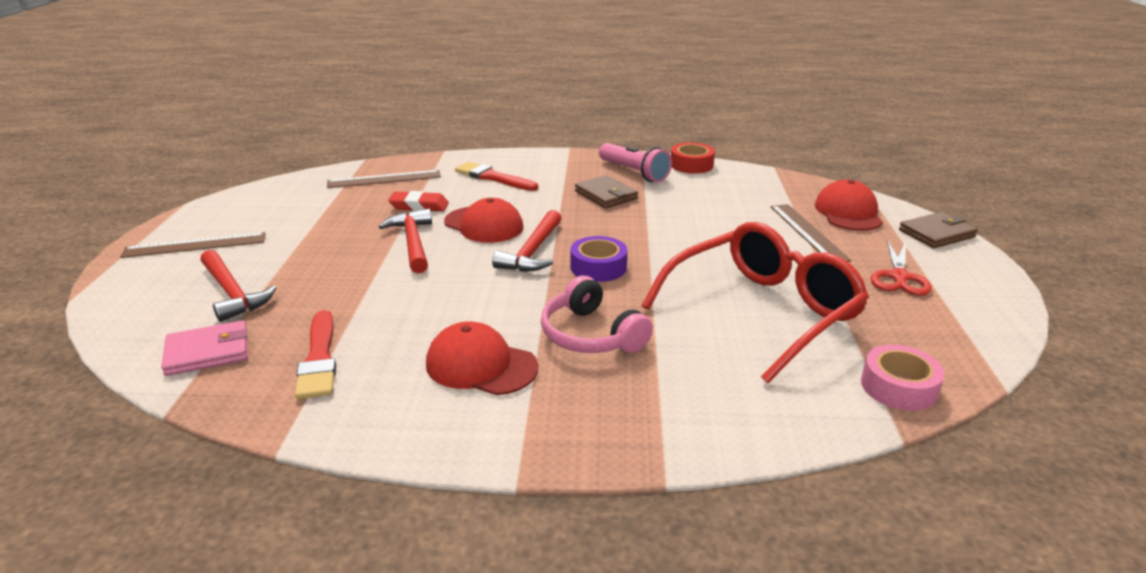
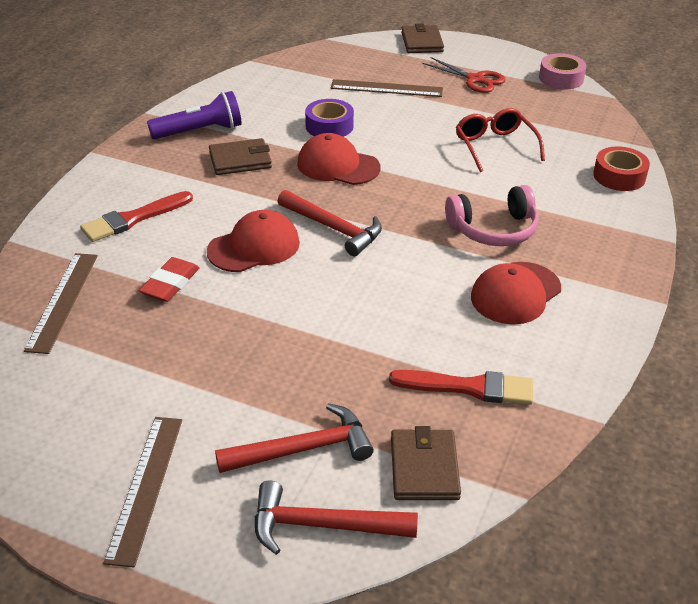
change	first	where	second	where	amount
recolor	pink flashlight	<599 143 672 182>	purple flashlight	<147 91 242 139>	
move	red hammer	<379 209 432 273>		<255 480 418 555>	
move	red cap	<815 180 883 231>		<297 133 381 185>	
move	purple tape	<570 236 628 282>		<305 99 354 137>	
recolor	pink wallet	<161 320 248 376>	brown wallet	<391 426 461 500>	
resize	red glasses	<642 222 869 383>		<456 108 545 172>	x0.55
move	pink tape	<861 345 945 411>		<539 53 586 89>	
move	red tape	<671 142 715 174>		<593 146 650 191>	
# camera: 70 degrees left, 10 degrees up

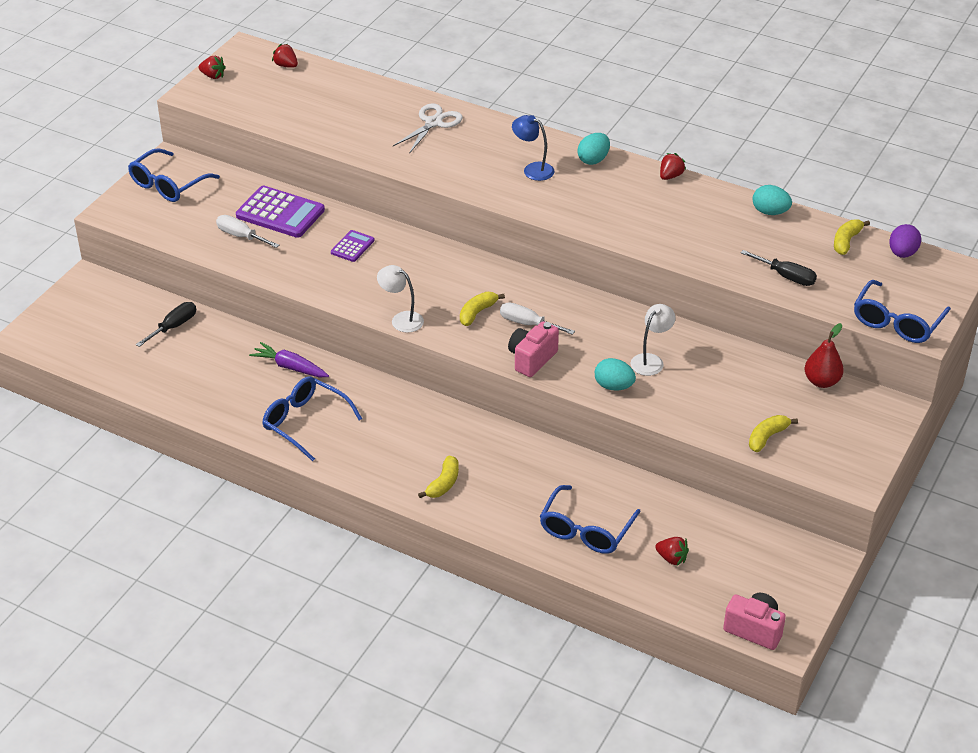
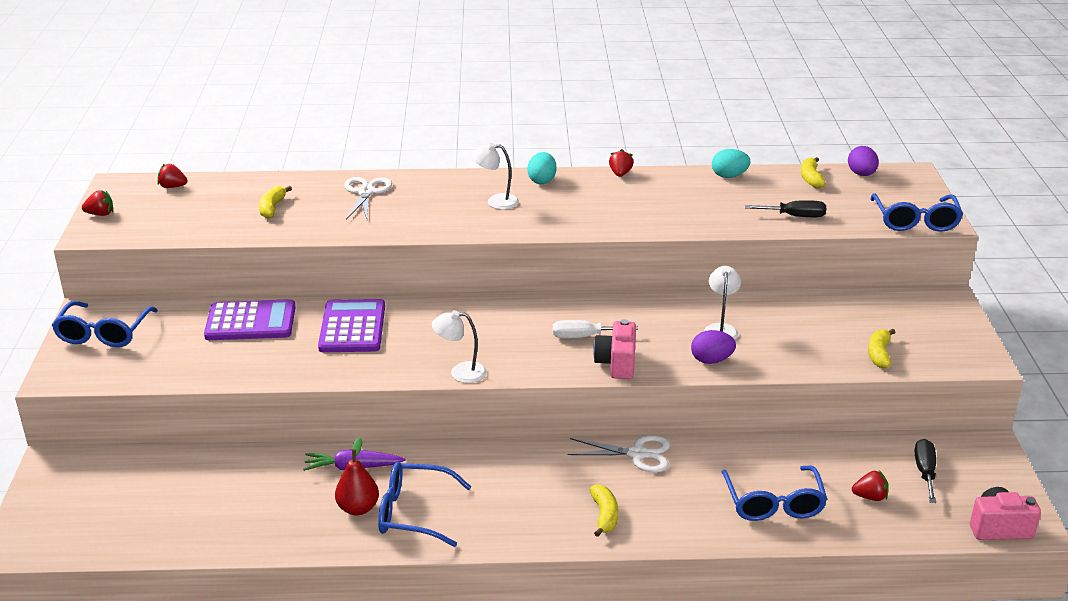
change	first	where	second	where	amount
move	yellow banana	<460 292 505 326>		<259 186 292 219>	
resize	purple calculator	<331 230 375 262>		<318 299 385 352>	x1.90
move	red pear	<805 323 844 388>		<335 437 379 515>	
recolor	blue lamp	<512 115 555 181>	white lamp	<471 143 519 210>	
insert			white scissors	<567 435 670 473>	
recolor	turquoise egg	<595 358 636 391>	purple egg	<691 330 736 364>	
move	black screwdriver	<136 302 196 347>		<915 439 936 503>	
delete	white screwdriver	<216 215 279 248>			
# camera: 30 degrees left, 10 degrees down

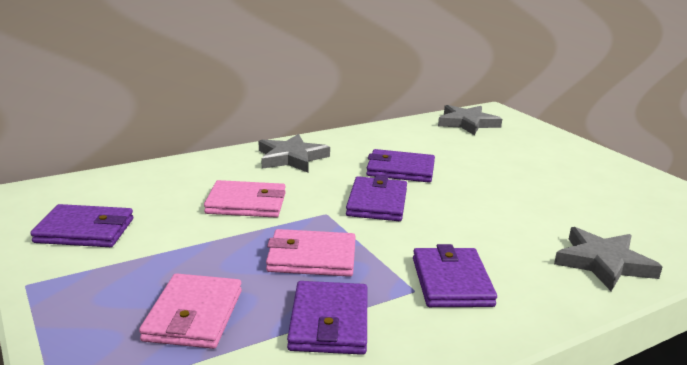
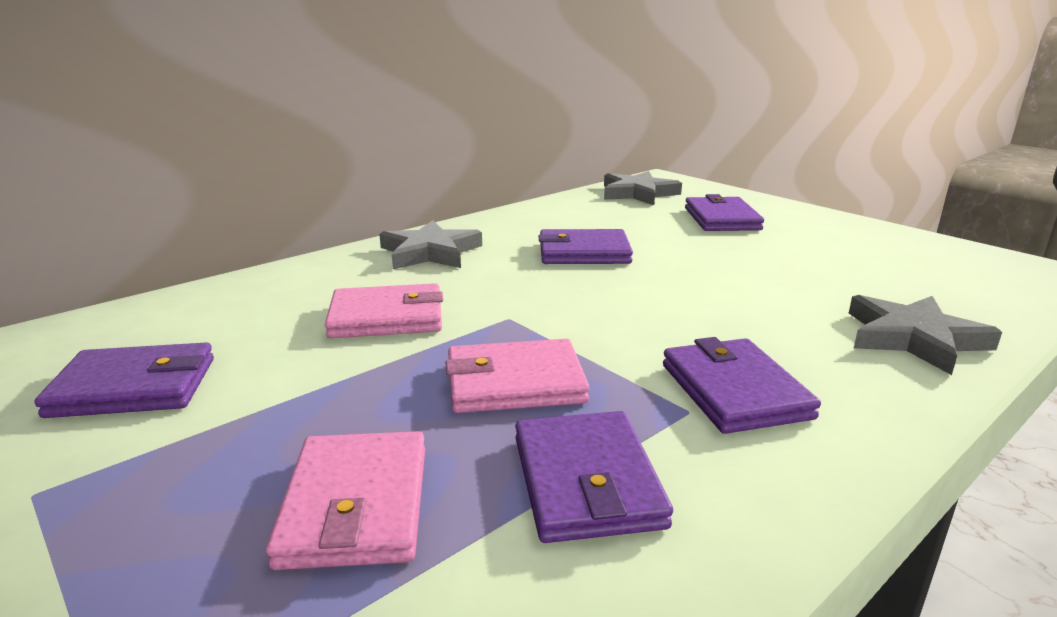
change	first	where	second	where	amount
move	purple wallet	<346 175 407 221>		<685 194 764 231>	
# camera: 10 degrees left, 0 degrees up

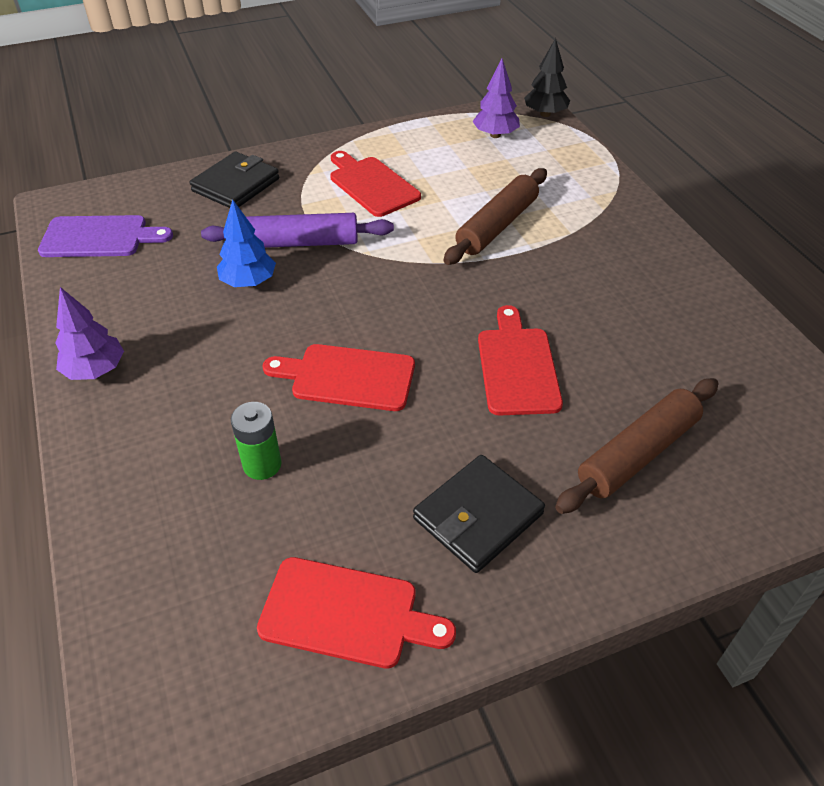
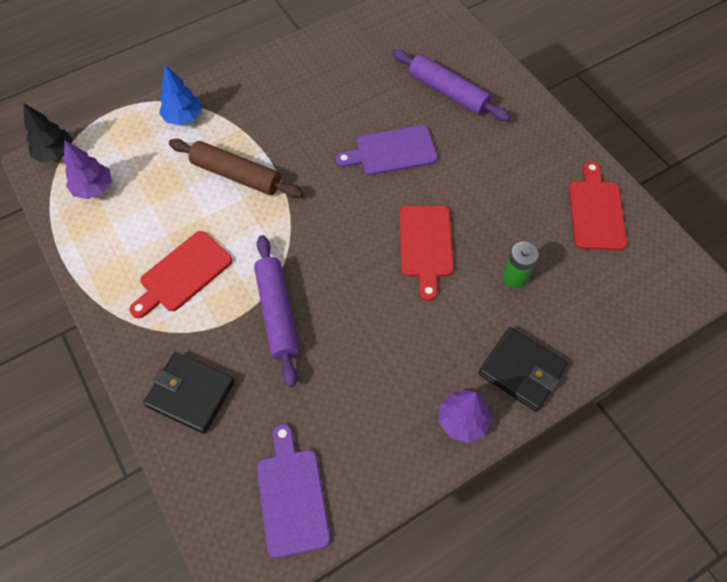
change	first	where	second	where	amount
move	blue tree	<217 199 276 287>		<159 65 202 125>	
recolor	red cutting board	<478 305 563 416>	purple cutting board	<336 125 438 175>	
recolor	brown rolling pin	<555 378 719 514>	purple rolling pin	<392 49 510 121>	
move	black wallet	<413 455 545 573>		<478 327 568 412>	
# camera: 100 degrees left, 15 degrees up

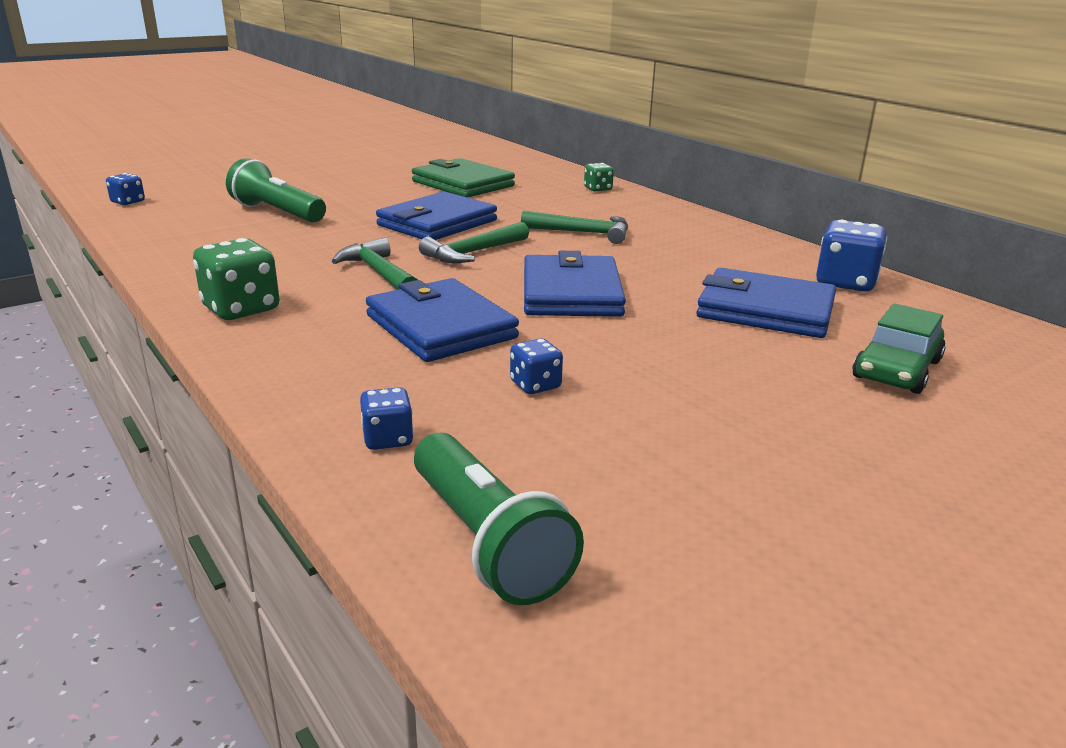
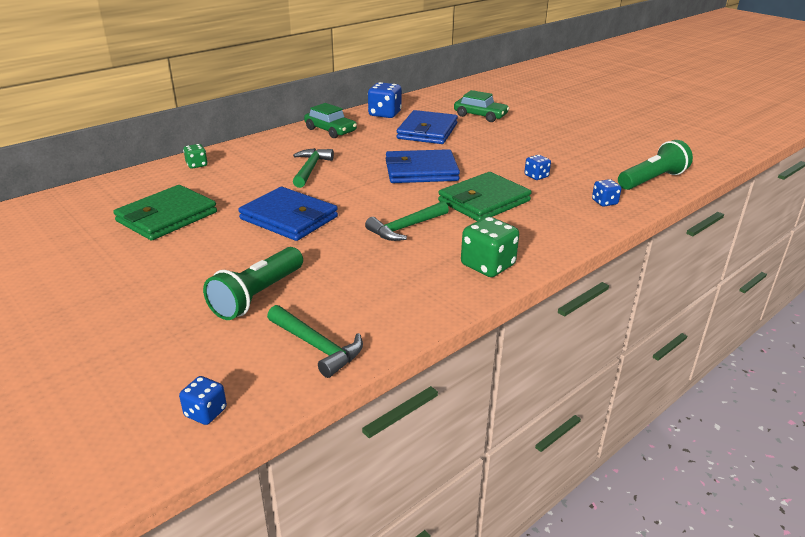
change	first	where	second	where	amount
move	green hammer	<419 222 529 263>		<267 305 363 378>	
insert			green car	<304 103 357 138>	
recolor	blue wallet	<366 278 519 362>	green wallet	<438 172 532 221>	
# camera: 95 degrees left, 5 degrees up

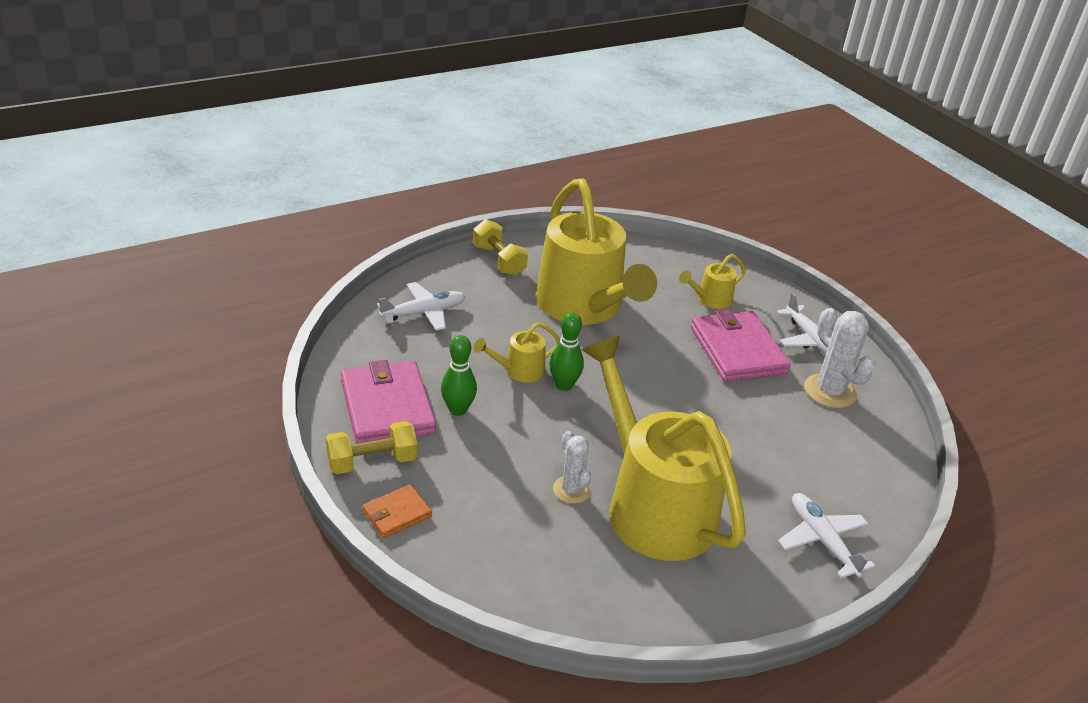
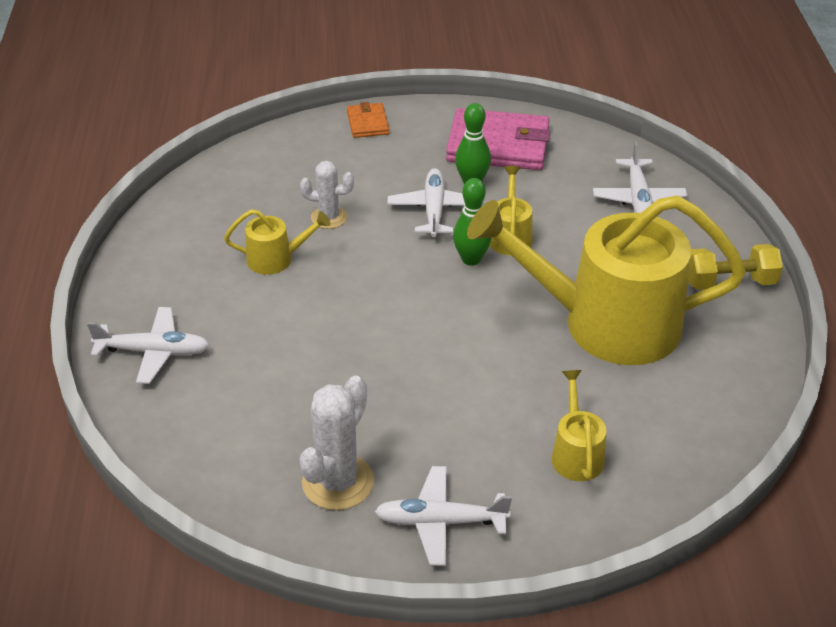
change	first	where	second	where	amount
resize	yellow watering can	<582 336 746 561>		<224 209 330 275>	x0.42
rotate	white cactus	<804 308 876 408>		<300 375 374 510>	60 degrees counterclockwise
insert			white plane	<387 168 465 237>	
delete	yellow dumbbell	<326 421 417 474>			
delete	pink wallet	<691 309 791 382>			
# camera: 120 degrees right, 5 degrees up

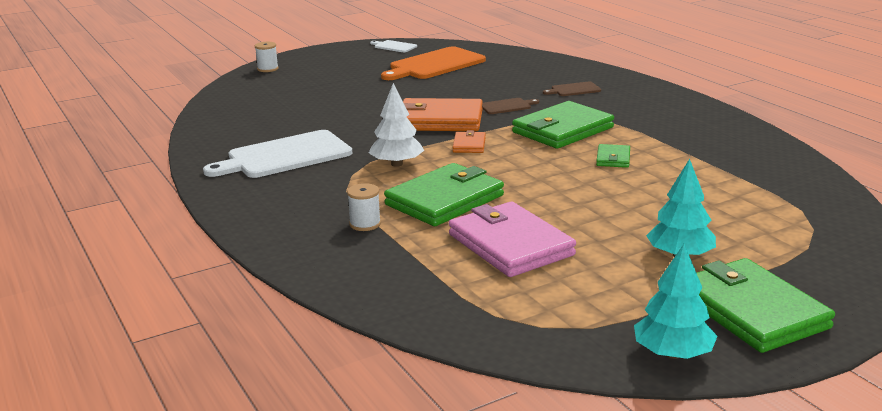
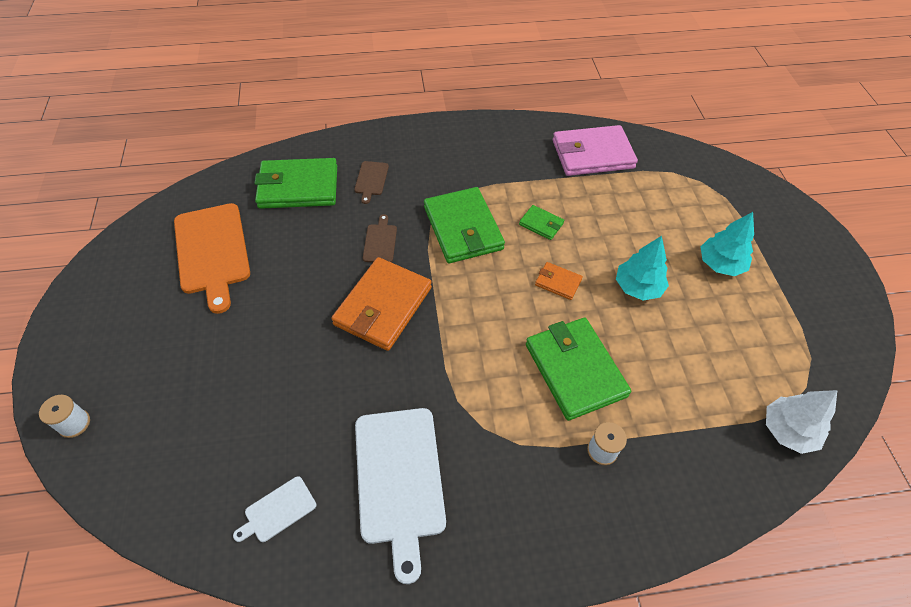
change	first	where	second	where	amount
move	white cutting board	<370 40 417 52>		<233 476 316 542>	
move	green wallet	<697 258 835 353>		<254 158 337 209>	
move	orange wallet	<453 130 486 153>		<535 262 583 300>	
move	pink wallet	<449 202 576 277>		<553 125 638 176>	
move	turquoise tree	<634 244 717 359>		<616 236 669 300>	
move	white tree	<369 83 424 167>		<766 390 837 454>	
# camera: 70 degrees left, 30 degrees up

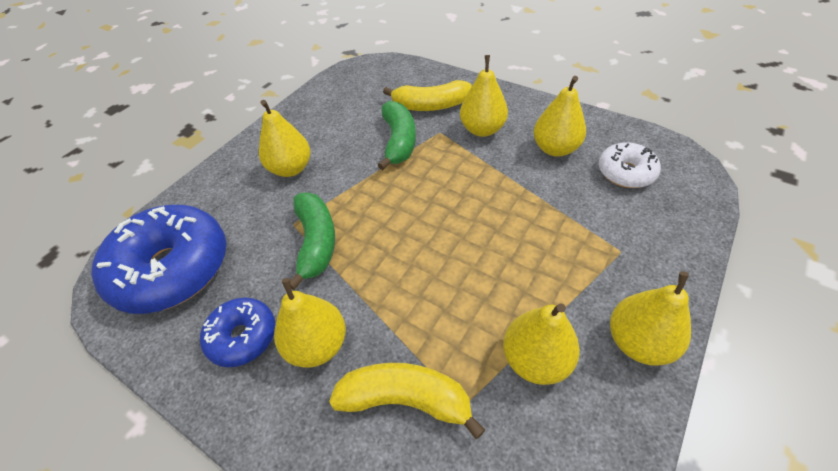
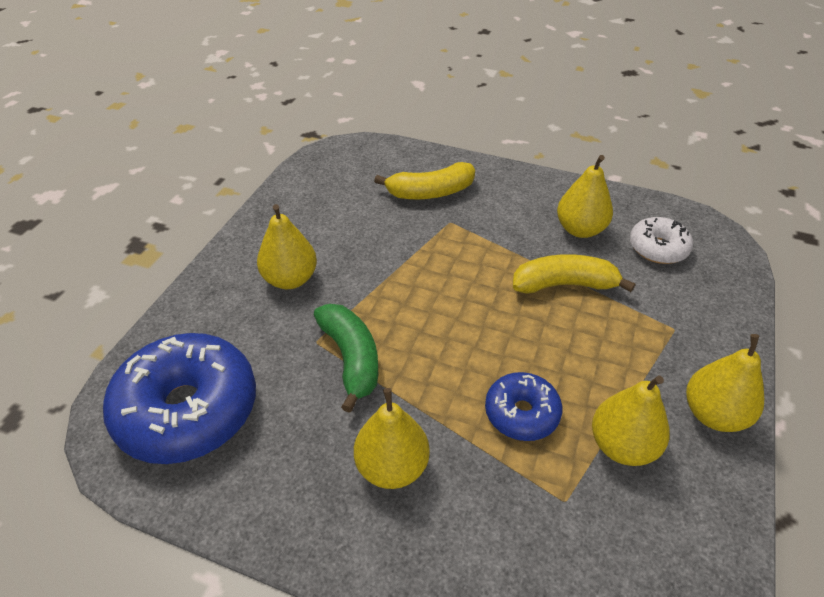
change	first	where	second	where	amount
move	blue donut	<200 298 275 367>		<485 372 562 441>	
move	yellow banana	<329 363 485 439>		<513 254 635 294>	
delete	green banana	<378 101 416 170>			
delete	yellow pear	<460 55 508 137>			
# camera: 15 degrees left, 5 degrees down

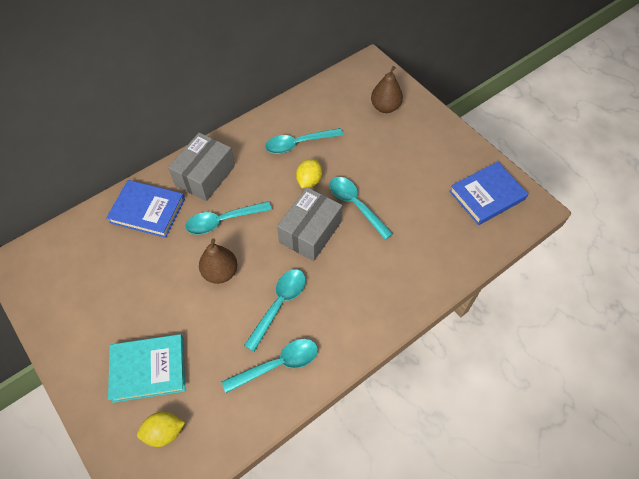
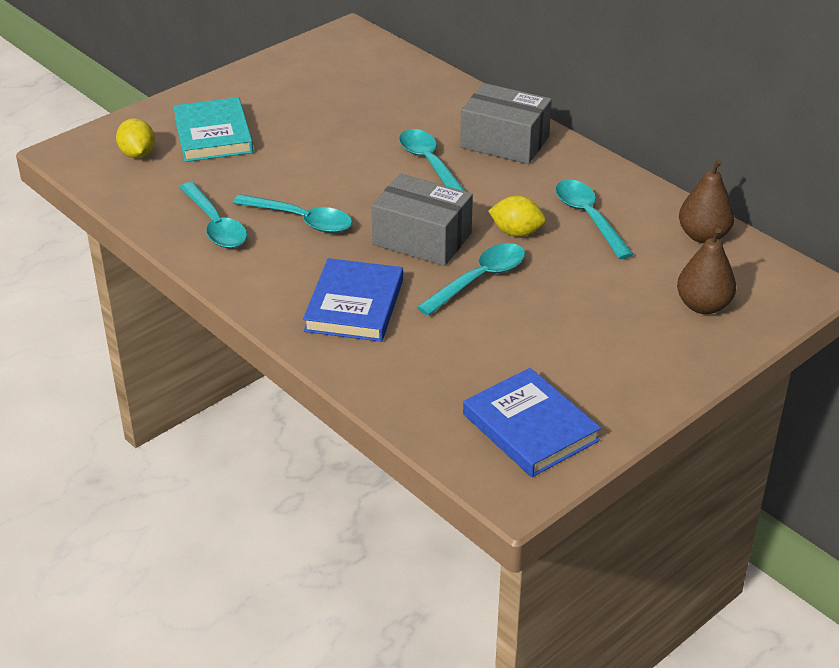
change	first	where	second	where	amount
move	blue book	<106 180 185 238>		<303 258 403 342>	
move	brown pear	<199 238 237 284>		<679 159 734 243>	
# camera: 85 degrees right, 20 degrees down

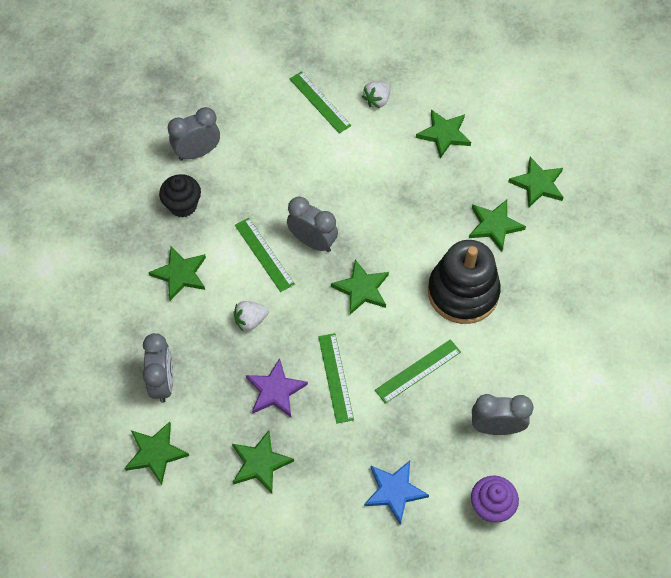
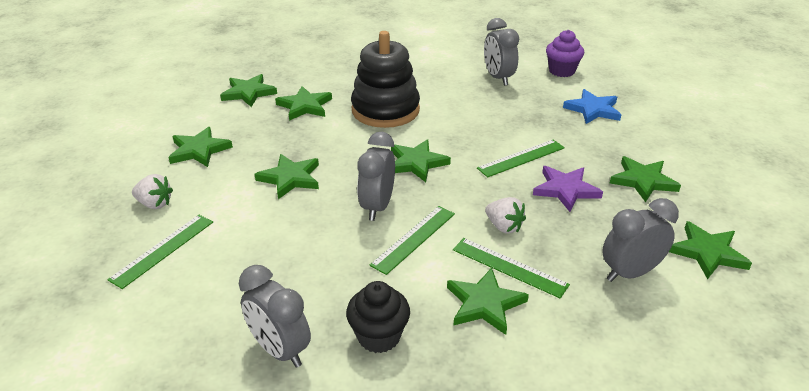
change	first	where	second	where	amount
insert			green star	<254 154 319 199>	
move	green ruler	<375 339 461 404>		<453 238 570 298>	
# camera: 110 degrees left, 25 degrees down

